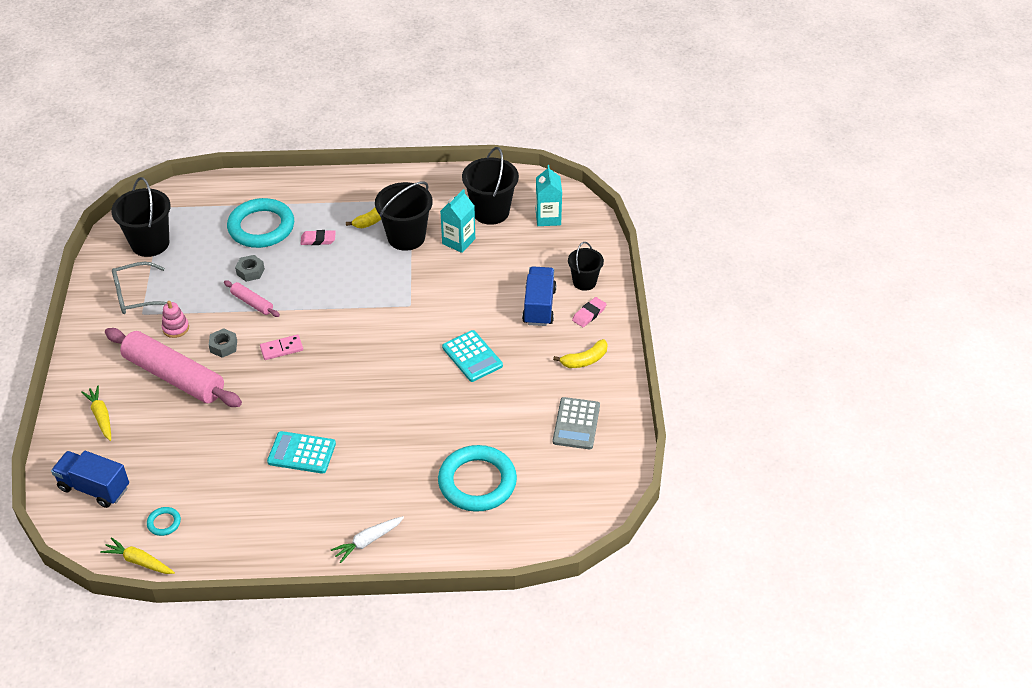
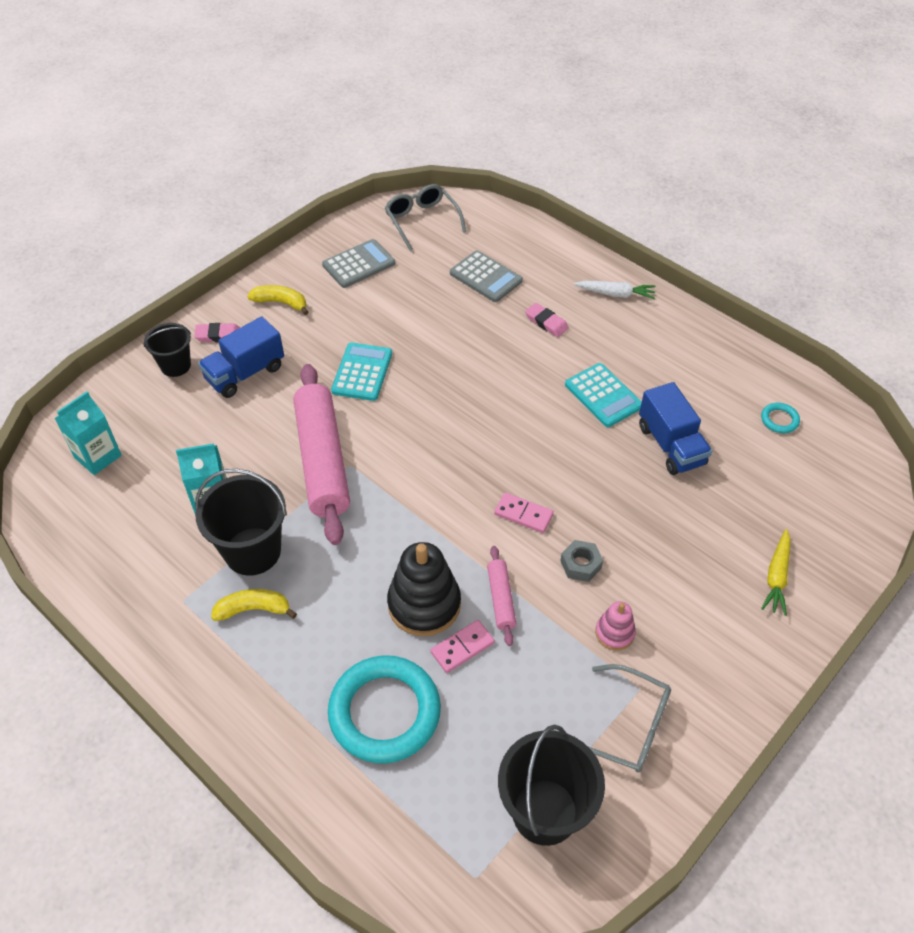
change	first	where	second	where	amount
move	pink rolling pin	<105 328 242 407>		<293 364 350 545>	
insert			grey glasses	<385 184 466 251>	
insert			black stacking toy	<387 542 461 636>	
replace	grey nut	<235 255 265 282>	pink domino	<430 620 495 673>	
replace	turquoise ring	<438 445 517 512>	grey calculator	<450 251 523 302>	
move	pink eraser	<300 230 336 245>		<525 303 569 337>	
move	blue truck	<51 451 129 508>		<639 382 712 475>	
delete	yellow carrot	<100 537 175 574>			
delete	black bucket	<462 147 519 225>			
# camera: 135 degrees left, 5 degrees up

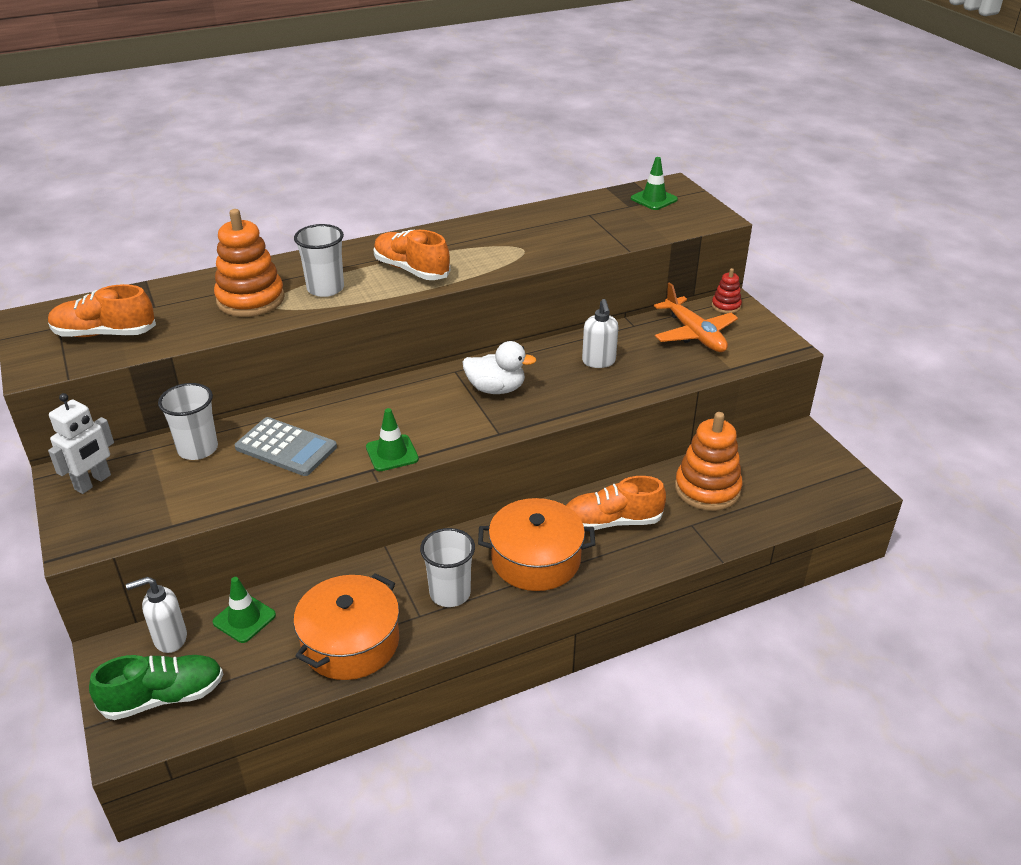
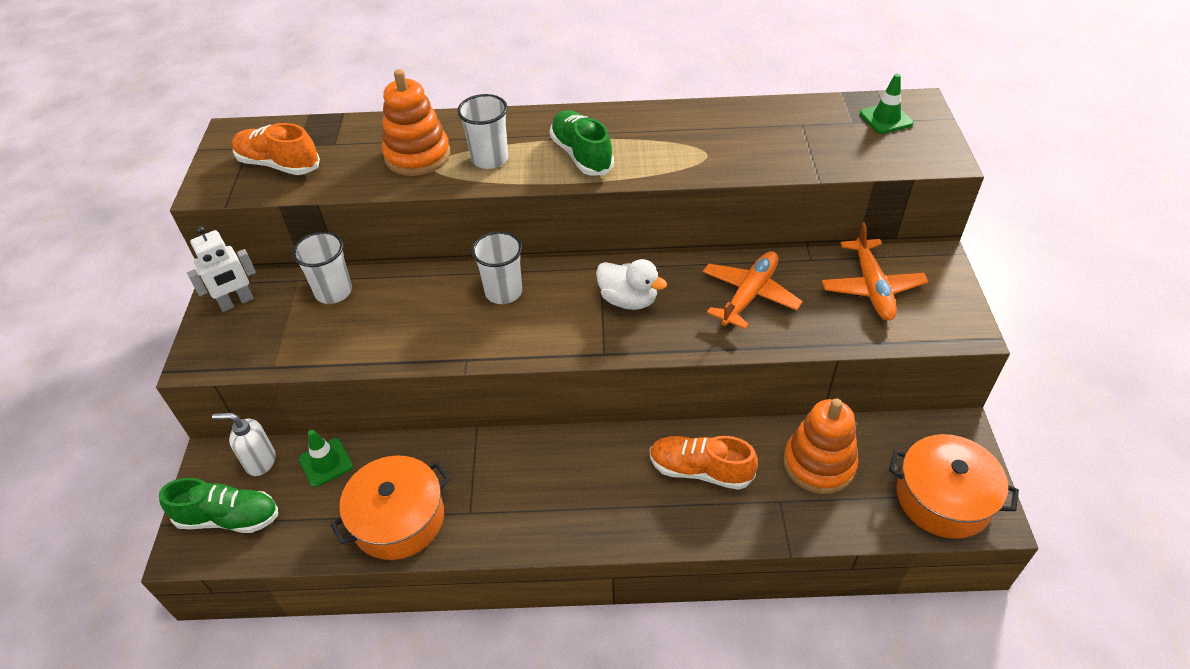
change	first	where	second	where	amount
move	white cup	<420 528 475 607>		<472 231 522 304>	
recolor	orange shoe	<374 230 451 280>	green shoe	<550 110 614 176>	
replace	white soap dispenser	<582 299 618 368>	orange plane	<703 251 803 329>	
move	orange pot	<478 498 595 591>		<889 434 1019 539>	
delete	grey calculator	<235 417 337 476>			
delete	green traffic cone	<366 408 419 471>			
delete	red stacking toy	<712 268 742 314>			
# camera: 25 degrees right, 10 degrees up

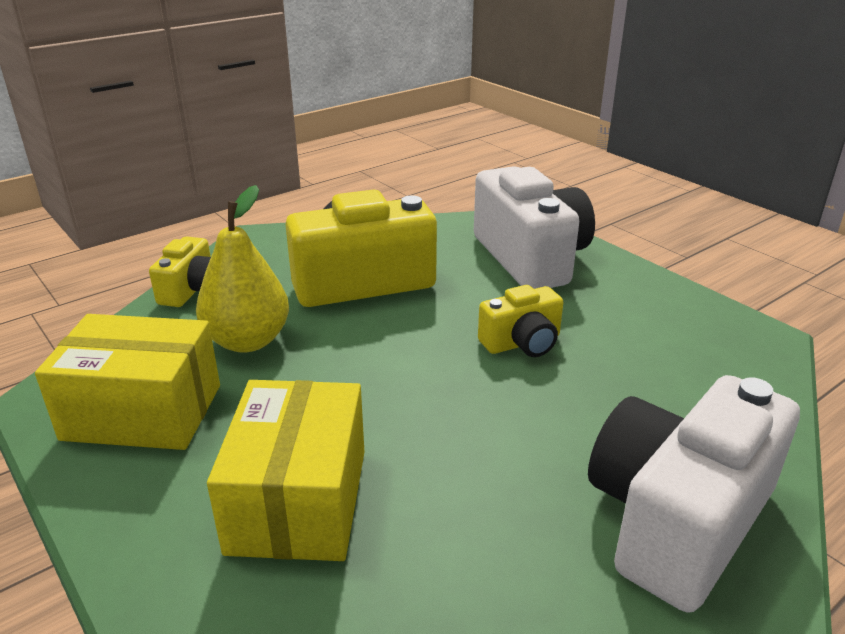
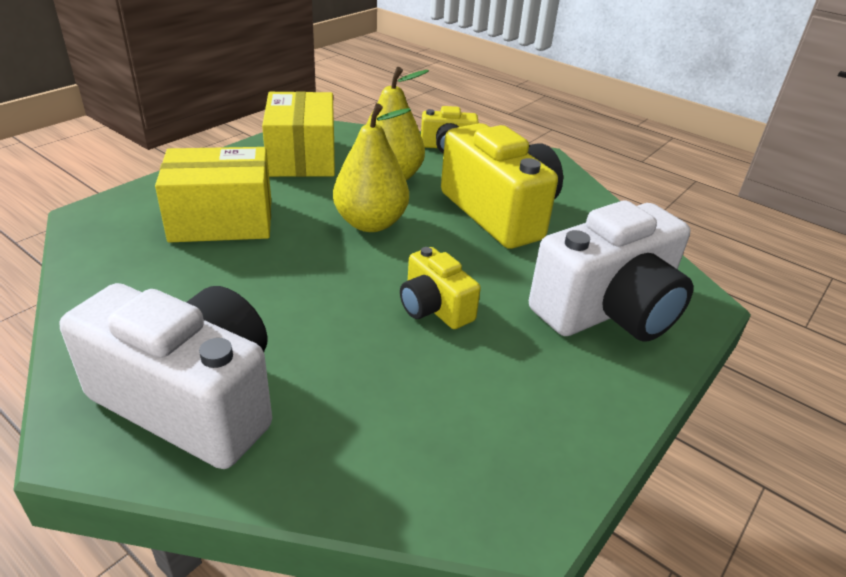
change	first	where	second	where	amount
insert			yellow pear	<333 103 411 232>	
# camera: 75 degrees right, 5 degrees up

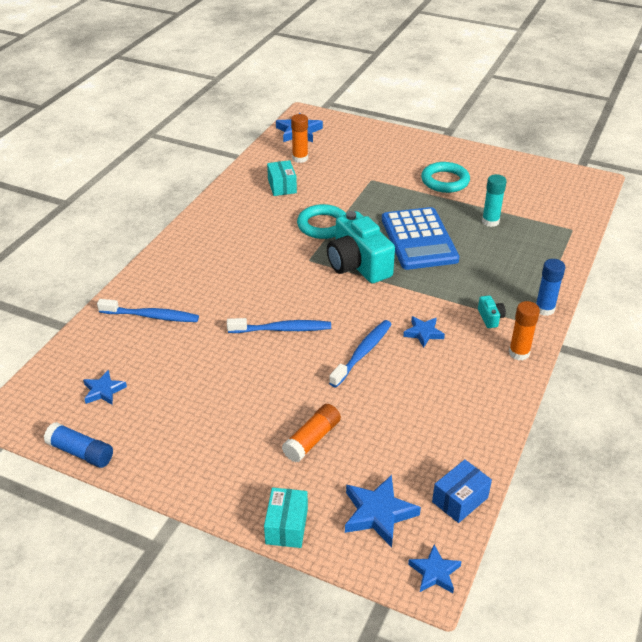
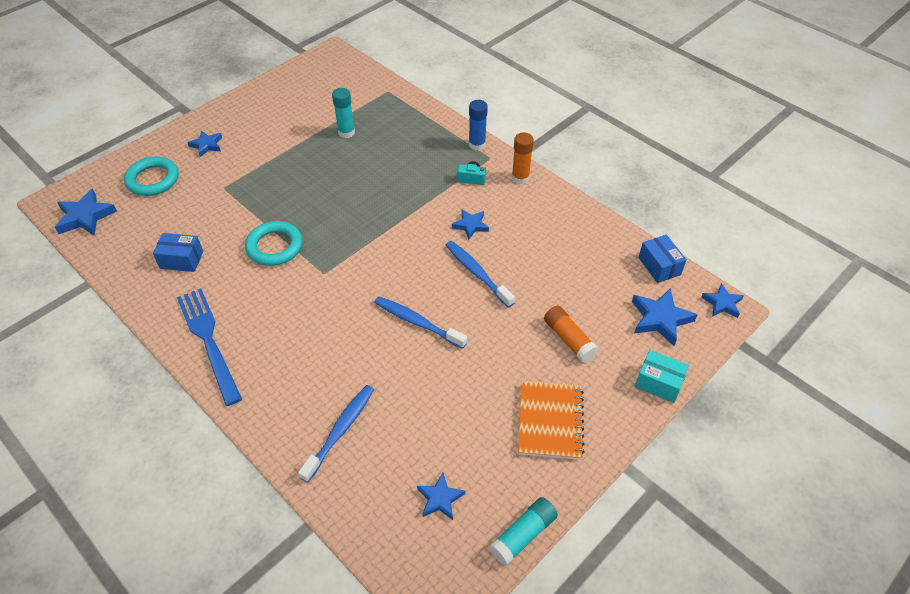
change	first	where	second	where	amount
move	turquoise ring	<421 162 470 193>		<124 157 179 196>	
recolor	turquoise box	<267 160 297 196>	blue box	<153 233 203 272>	
insert			blue fork	<177 288 242 406>	
insert			blue star	<187 131 222 157>	
rotate	blue toothbrush	<227 318 331 333>		<374 296 467 349>	75 degrees counterclockwise
recolor	blue glue stick	<44 422 113 468>	turquoise glue stick	<489 497 558 566>	
insert			orange notebook	<518 380 584 460>	
delete	orange glue stick	<291 114 308 163>			
delete	turquoise camera	<327 211 395 283>			
delete	blue calculator	<382 207 460 270>			
# camera: 70 degrees left, 10 degrees up

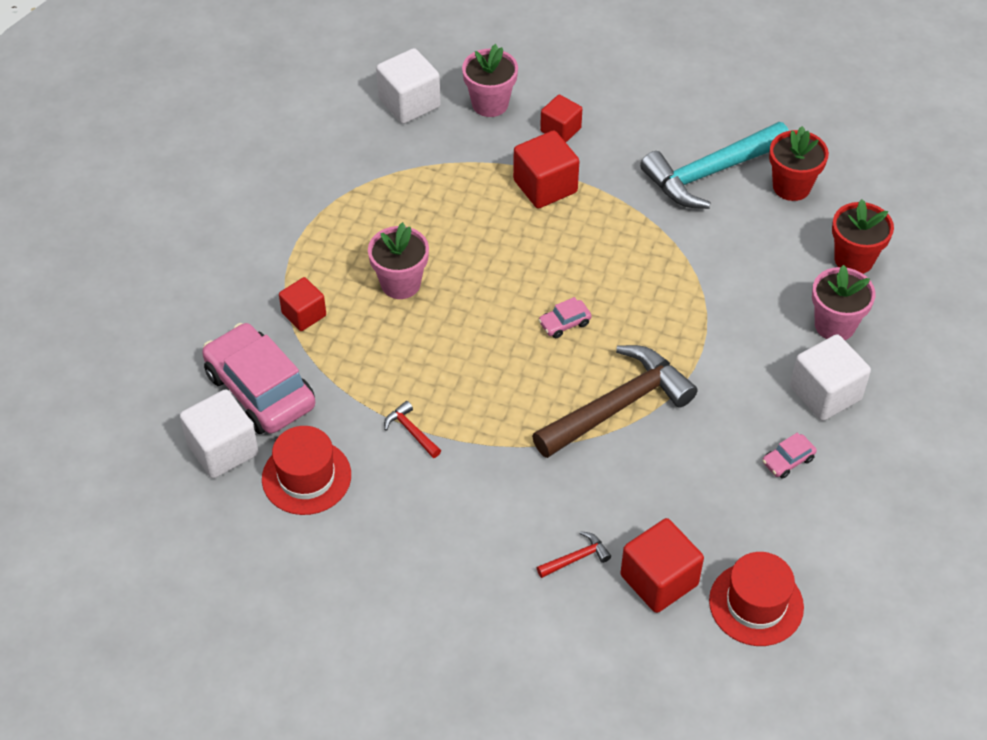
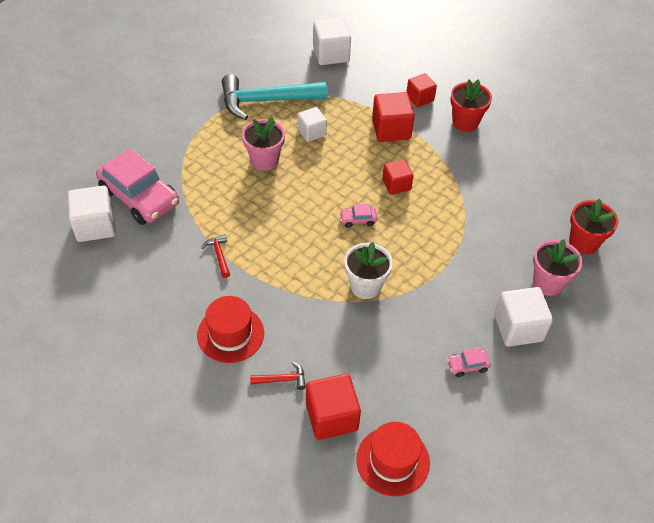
change	first	where	second	where	amount
rotate	pink car	<202 323 315 434>		<96 148 179 225>	150 degrees clockwise
move	red hat	<262 426 351 515>		<197 296 264 363>	
move	turquoise hammer	<640 122 789 209>		<222 74 328 120>	
insert			white cube	<298 107 327 142>	
replace	brown hammer	<532 345 698 458>	white flower pot	<344 242 393 299>	
move	red cube	<279 277 326 331>		<382 159 414 195>	
move	red flower pot	<769 126 829 201>		<450 79 492 132>	
delete	pink flower pot	<462 44 518 117>			
# camera: 20 degrees right, 0 degrees up

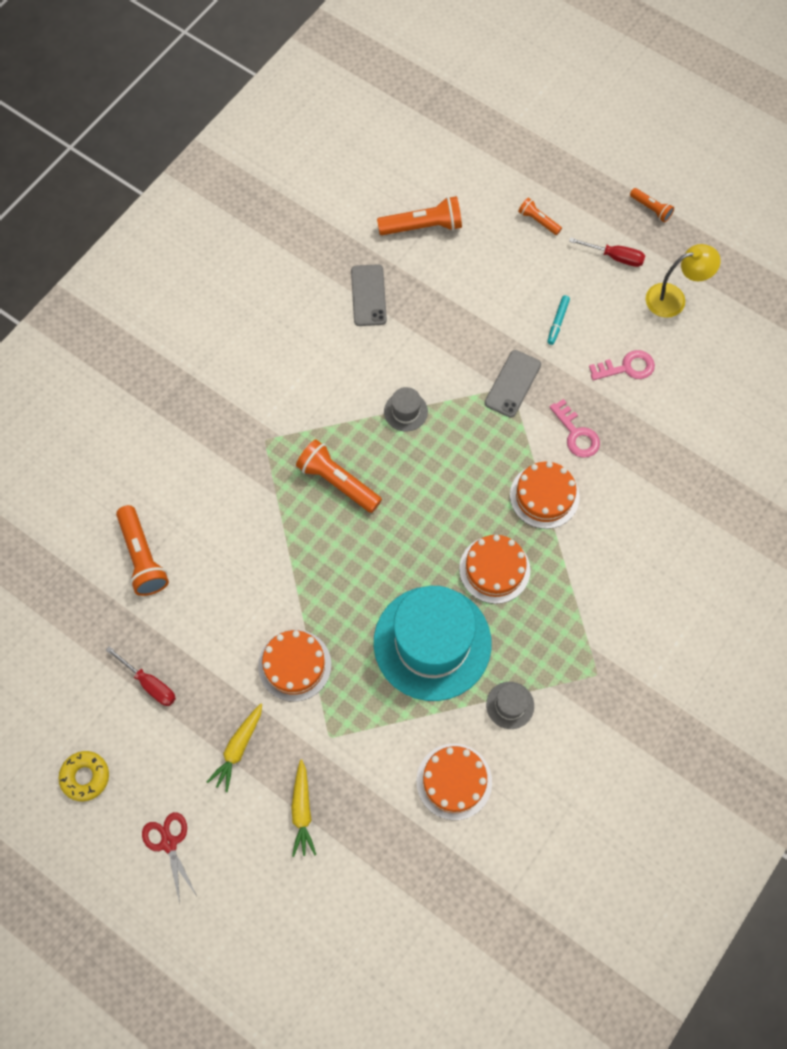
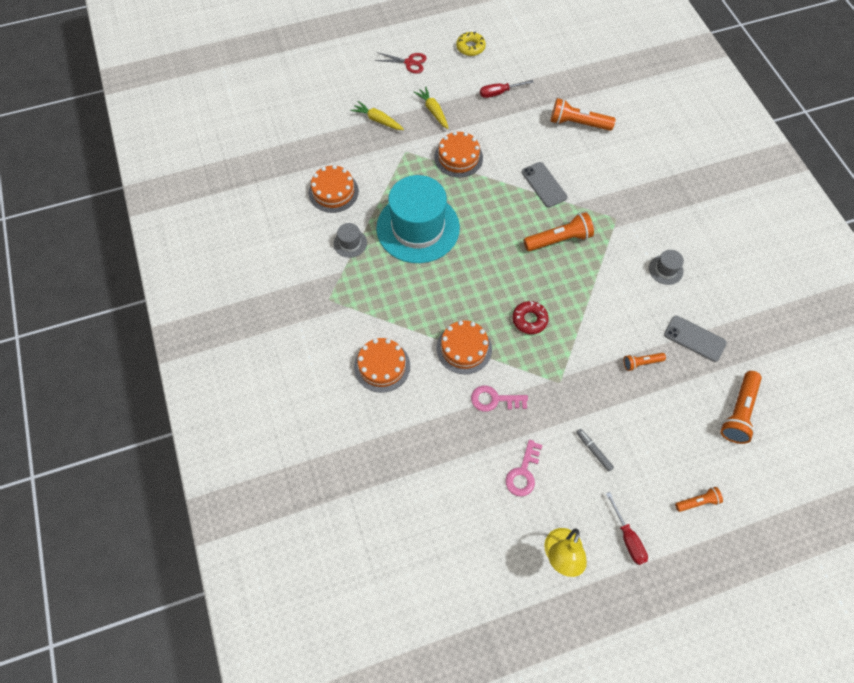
change	first	where	second	where	amount
move	orange cake	<459 535 530 604>		<354 338 410 393>	
insert			red donut	<512 301 549 334>	
move	grey phone	<485 350 541 418>		<522 162 567 208>	
recolor	turquoise marker	<547 295 570 345>	grey marker	<576 429 614 472>	
rotate	red screwdriver	<569 237 645 267>		<606 492 648 565>	75 degrees counterclockwise
move	orange flashlight	<630 188 674 222>		<624 353 666 371>	
move	grey hat	<384 387 428 432>		<649 250 684 285>	
# camera: 125 degrees right, 5 degrees down

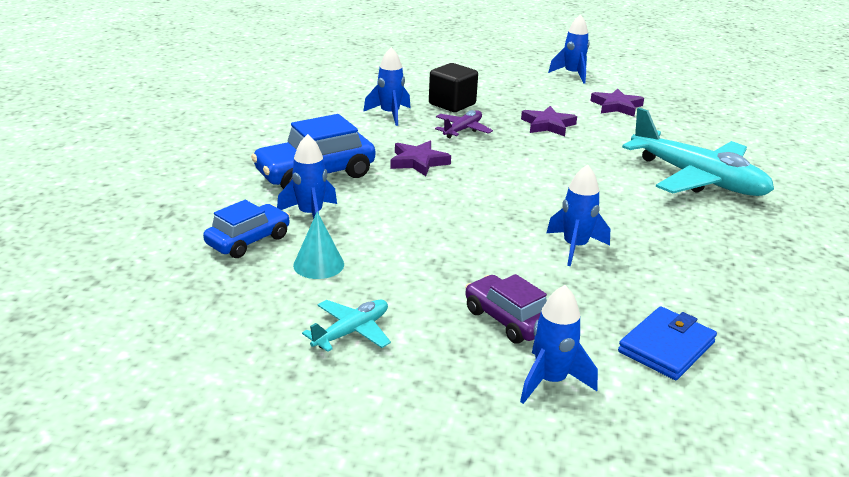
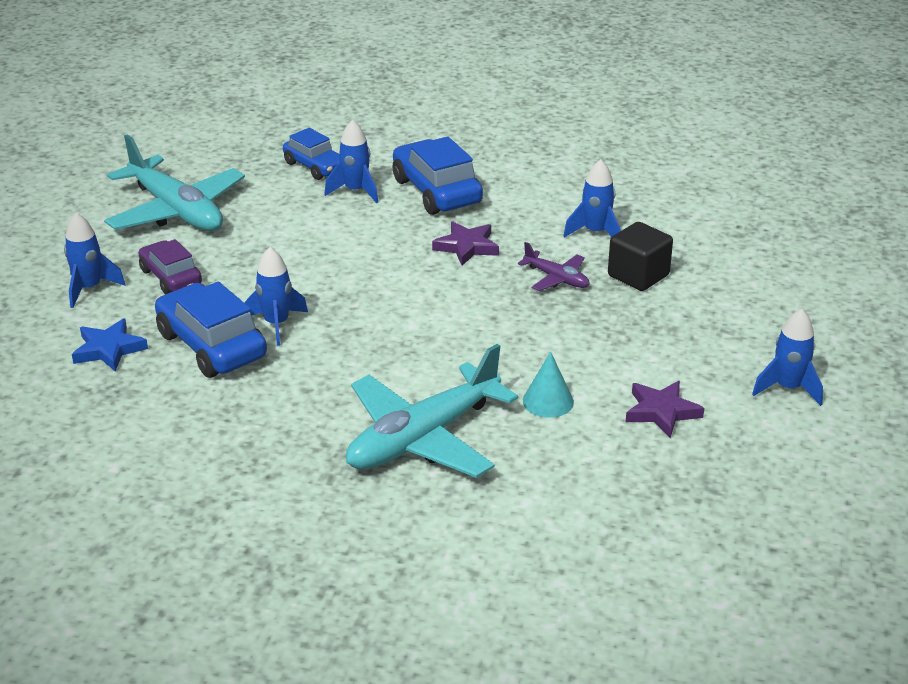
change	first	where	second	where	amount
replace	blue wallet	<618 306 717 380>	blue star	<72 319 148 372>	
resize	turquoise plane	<302 299 391 352>		<104 134 245 231>	x2.14
rotate	purple car	<465 274 547 344>		<139 239 202 294>	90 degrees counterclockwise
insert			blue car	<155 281 267 378>	
move	turquoise cone	<293 212 344 279>		<523 352 574 418>	
delete	purple star	<521 106 577 136>			
# camera: 95 degrees right, 5 degrees up

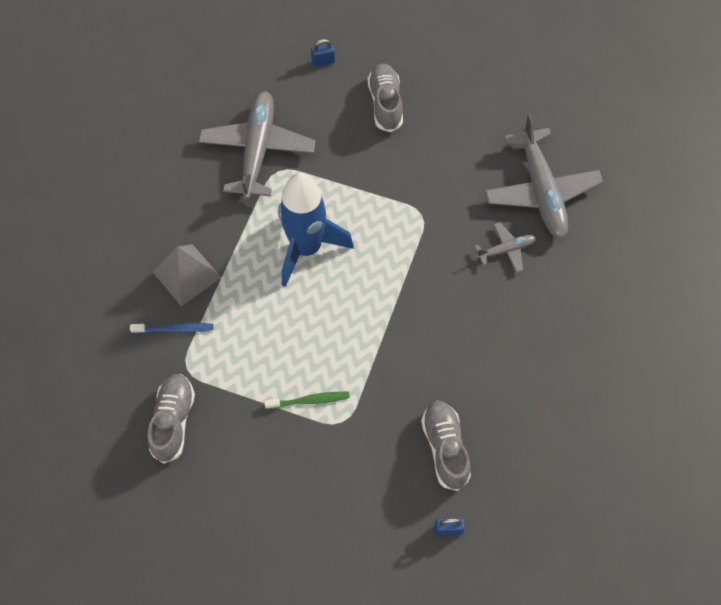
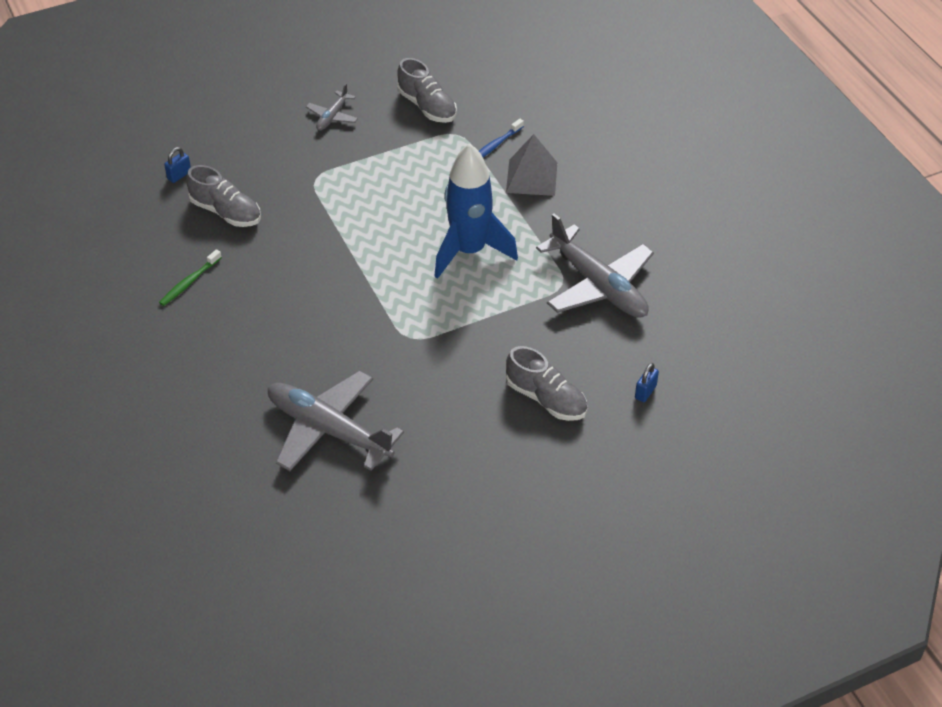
change	first	where	second	where	amount
move	green toothbrush	<264 392 350 409>		<159 249 222 306>	
move	grey plane	<474 222 536 273>		<306 83 358 130>	
# camera: 135 degrees right, 15 degrees down

